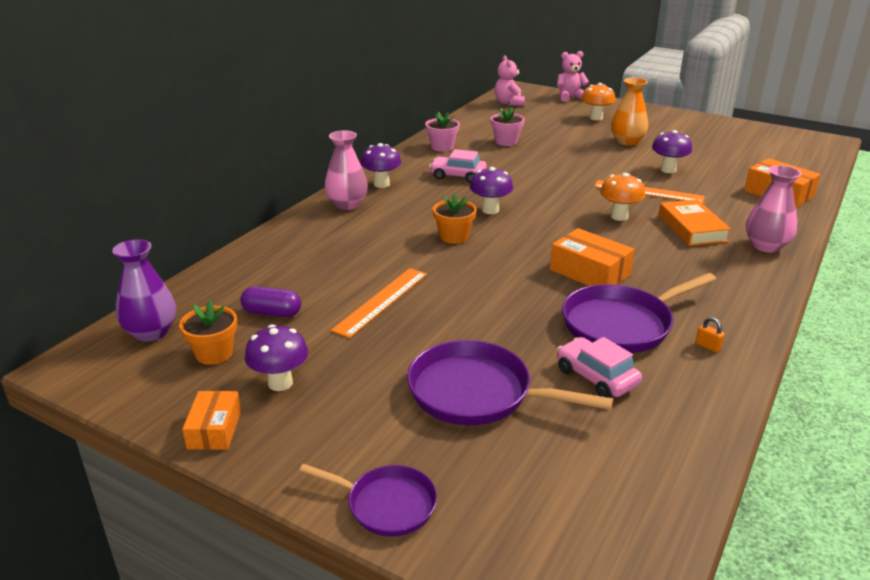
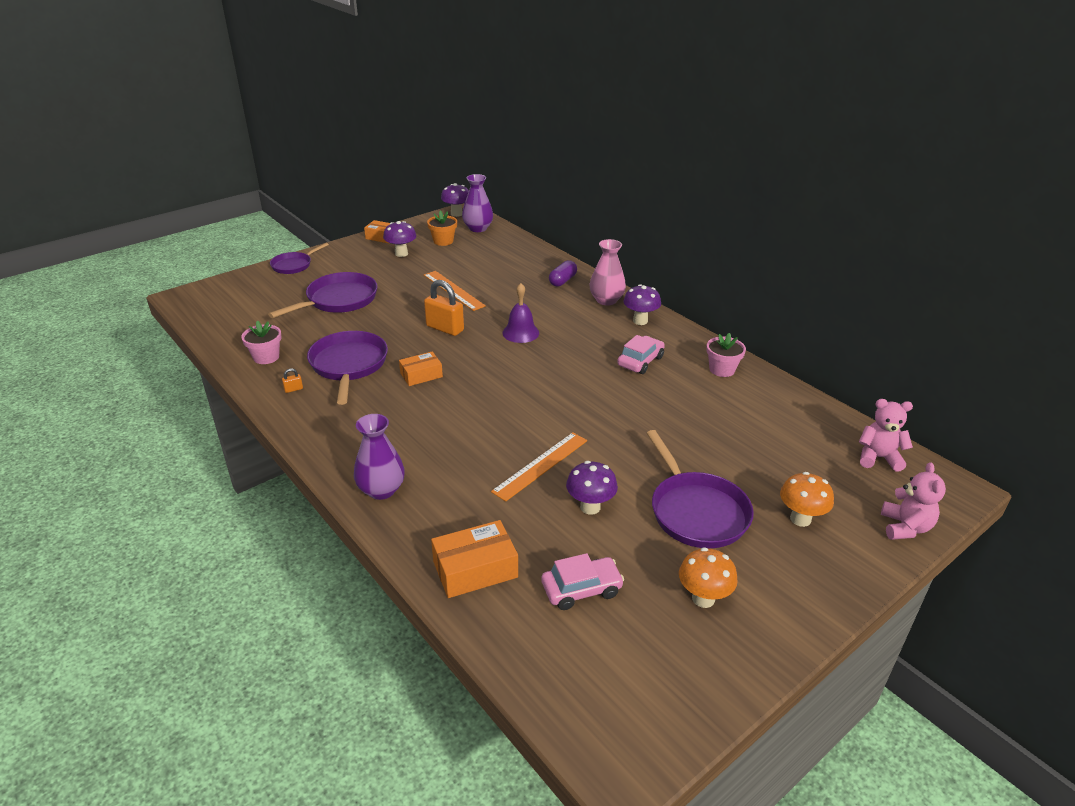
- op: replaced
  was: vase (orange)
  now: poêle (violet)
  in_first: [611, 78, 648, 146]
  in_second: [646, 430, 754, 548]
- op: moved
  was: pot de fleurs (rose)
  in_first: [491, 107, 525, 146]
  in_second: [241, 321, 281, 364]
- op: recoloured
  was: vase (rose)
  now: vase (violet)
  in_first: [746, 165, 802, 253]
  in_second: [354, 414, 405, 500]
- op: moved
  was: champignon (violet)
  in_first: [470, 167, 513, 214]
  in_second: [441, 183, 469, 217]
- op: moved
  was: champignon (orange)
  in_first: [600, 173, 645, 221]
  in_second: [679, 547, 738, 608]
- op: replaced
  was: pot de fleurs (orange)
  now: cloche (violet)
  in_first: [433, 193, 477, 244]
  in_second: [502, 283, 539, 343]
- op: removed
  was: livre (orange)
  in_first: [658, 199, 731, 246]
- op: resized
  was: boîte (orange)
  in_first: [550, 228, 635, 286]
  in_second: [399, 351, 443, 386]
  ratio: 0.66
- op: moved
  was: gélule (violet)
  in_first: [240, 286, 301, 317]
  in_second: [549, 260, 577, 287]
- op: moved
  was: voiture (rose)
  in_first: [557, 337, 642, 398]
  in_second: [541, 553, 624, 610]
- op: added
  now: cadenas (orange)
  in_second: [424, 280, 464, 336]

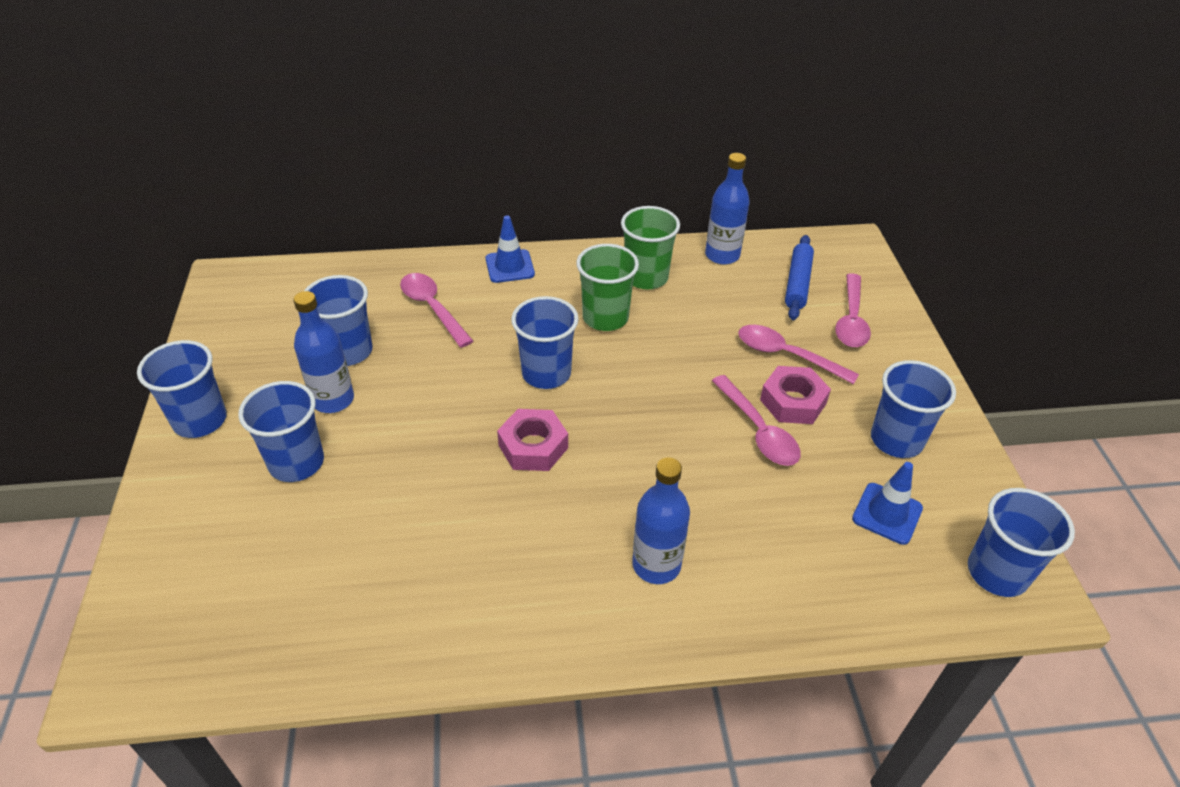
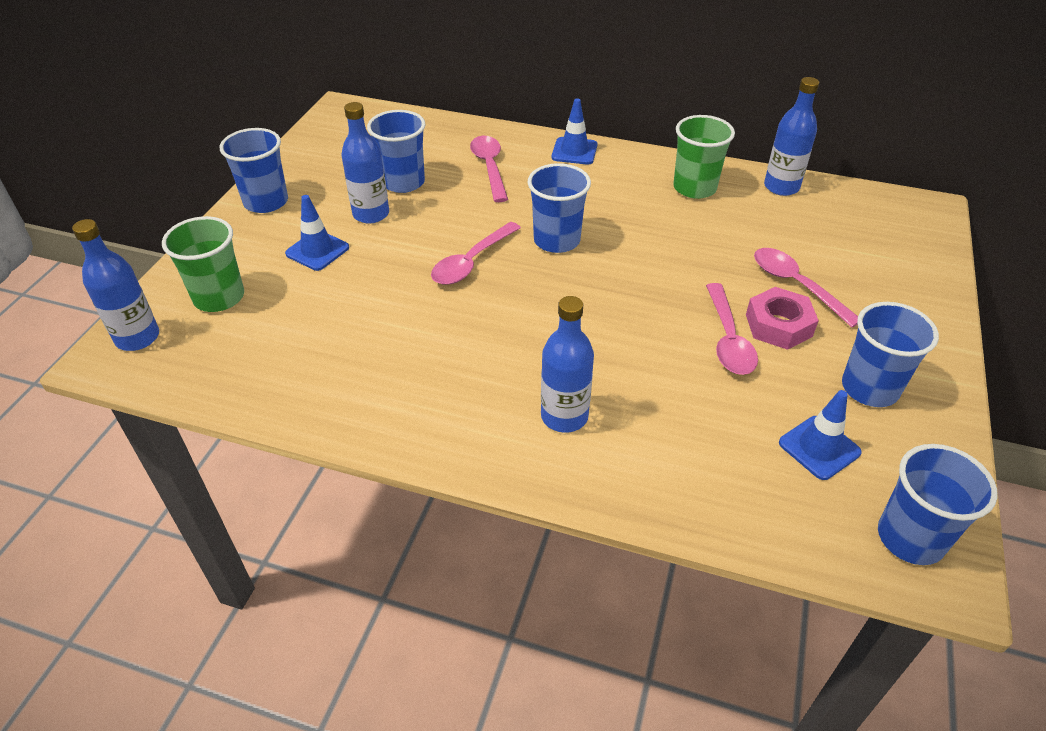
- op: removed
  was: rouleau à pâtisserie (bleu)
  in_first: [785, 235, 814, 320]
- op: moved
  was: gobelet (vert)
  in_first: [576, 244, 639, 331]
  in_second: [162, 216, 244, 312]
- op: moved
  was: cuillère (rose)
  in_first: [835, 273, 871, 347]
  in_second: [431, 222, 521, 285]
- op: replaced
  was: gobelet (bleu)
  now: cône de chantier (bleu)
  in_first: [238, 381, 324, 482]
  in_second: [285, 195, 349, 271]
- op: removed
  was: écrou (rose)
  in_first: [497, 409, 568, 471]
- op: added
  now: bouteille (bleu)
  in_second: [72, 219, 159, 351]

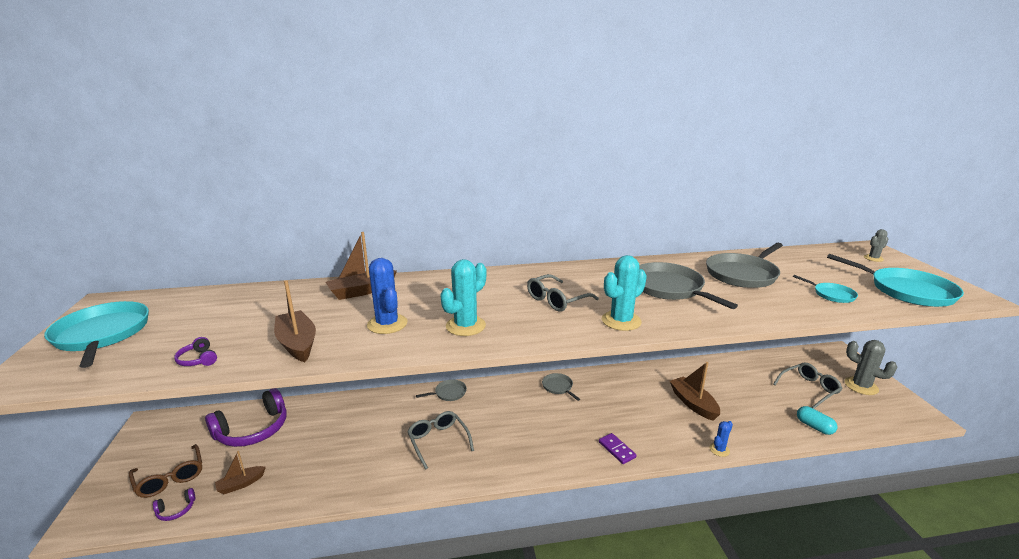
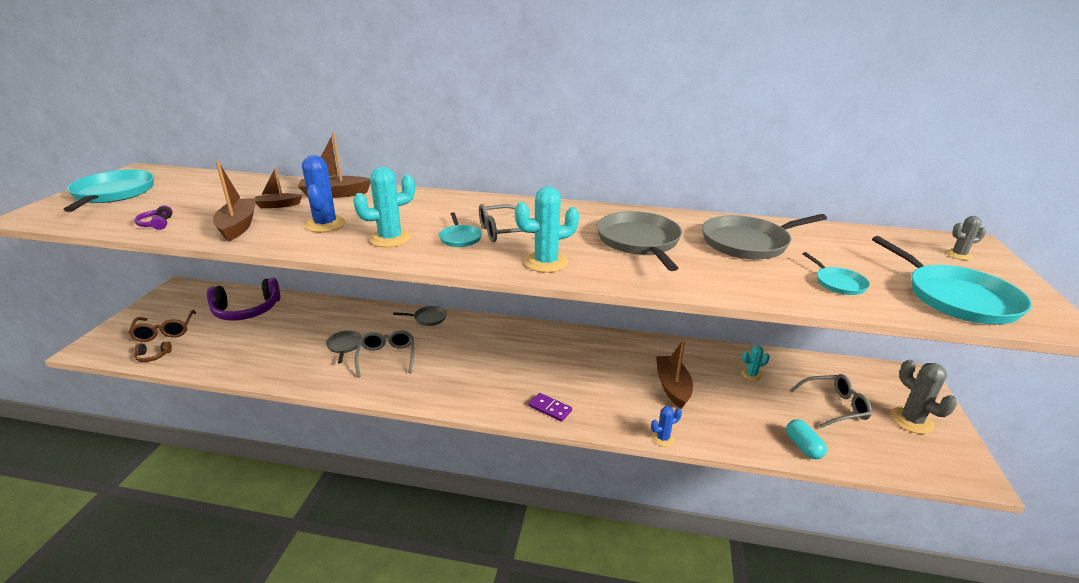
- op: moved
  was: poêle (gris)
  in_first: [542, 373, 580, 401]
  in_second: [326, 331, 362, 364]
- op: turned
  was: domino (violet)
  in_first: [599, 433, 637, 464]
  in_second: [528, 393, 572, 422]
  clockwise: -45
- op: moved
  was: bateau (marron)
  in_first: [215, 451, 266, 494]
  in_second: [255, 167, 302, 208]
- op: recoloured
  was: casque audio (violet)
  now: casque audio (marron)
  in_first: [153, 488, 195, 521]
  in_second: [134, 341, 172, 362]
- op: added
  now: poêle (turquoise)
  in_second: [439, 212, 482, 247]
- op: added
  now: cactus (turquoise)
  in_second: [741, 345, 770, 381]

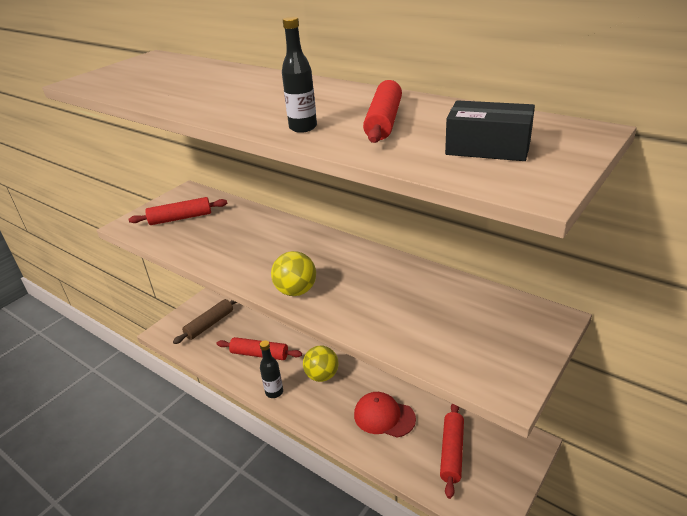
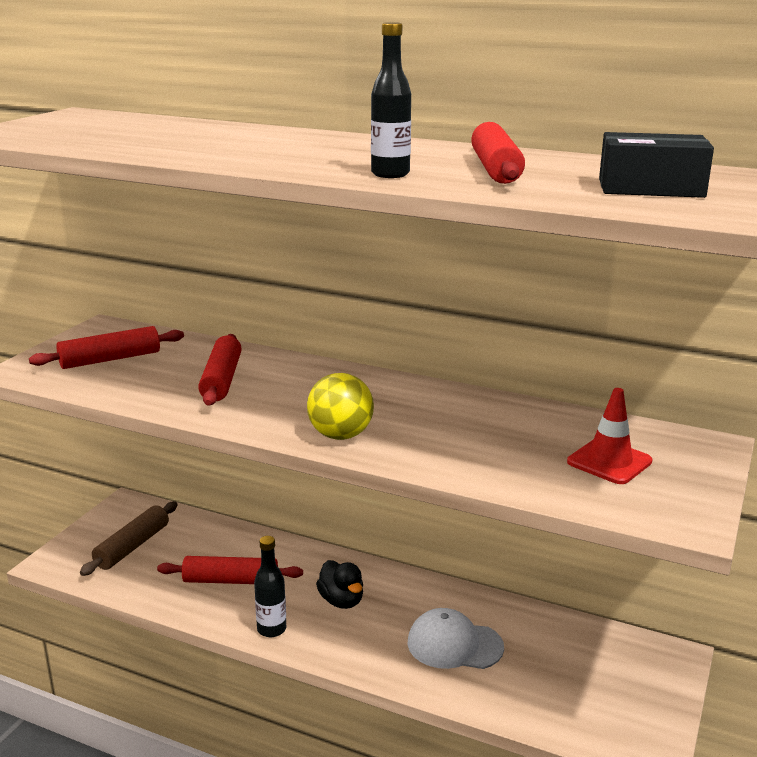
- op: replaced
  was: balle (jaune)
  now: canard (noir)
  in_first: [303, 346, 338, 382]
  in_second: [316, 560, 363, 609]
- op: recoloured
  was: casquette (rouge)
  now: casquette (blanc)
  in_first: [354, 392, 416, 438]
  in_second: [408, 608, 504, 669]
- op: moved
  was: rouleau à pâtisserie (rouge)
  in_first: [440, 404, 464, 499]
  in_second: [198, 334, 242, 406]
- op: added
  now: cône de chantier (rouge)
  in_second: [567, 388, 653, 484]

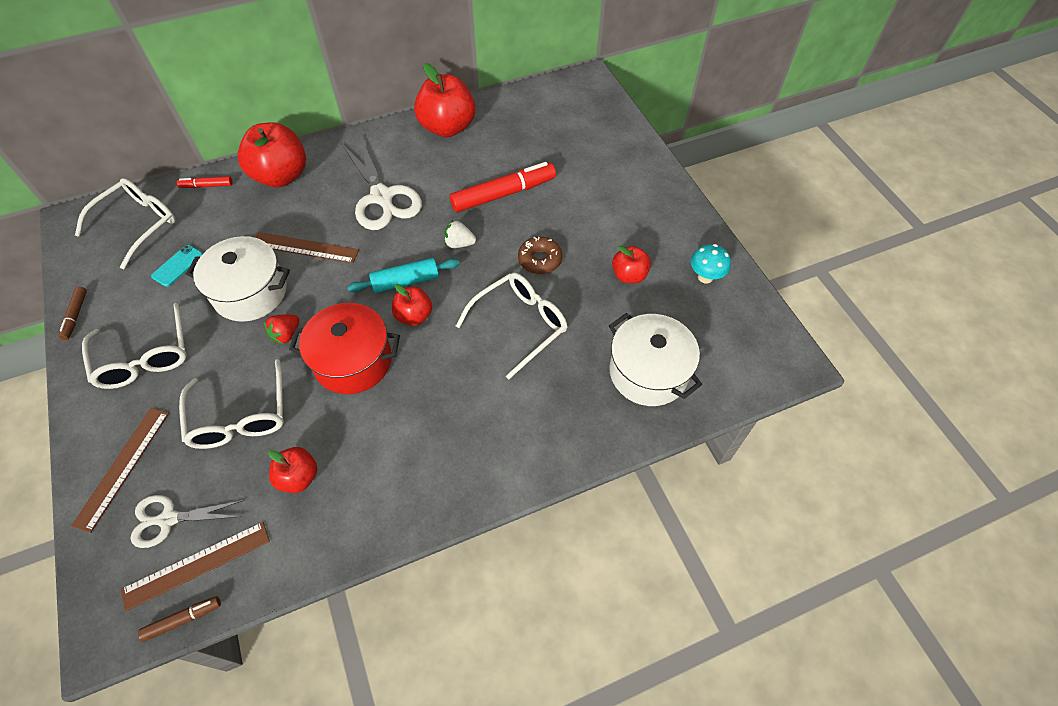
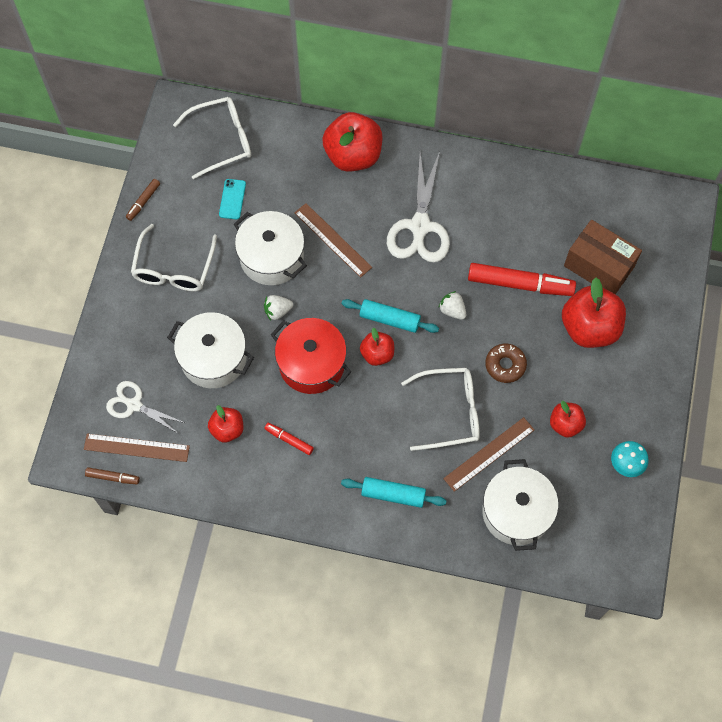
- op: moved
  was: pomme (rouge)
  in_first: [414, 63, 476, 137]
  in_second: [562, 277, 626, 348]
- op: moved
  was: feutre (rouge)
  in_first: [177, 176, 233, 188]
  in_second: [264, 423, 314, 455]
- op: turned
  was: téléphone (turquoise)
  in_first: [151, 245, 203, 287]
  in_second: [219, 179, 246, 219]
  clockwise: -60
- op: recoloured
  was: fraise (rouge)
  now: fraise (blanc)
  in_first: [264, 314, 299, 345]
  in_second: [264, 295, 293, 320]
- op: replaced
  was: lunettes (blanc)
  now: marmite (blanc)
  in_first: [179, 359, 284, 449]
  in_second: [167, 312, 254, 388]
- op: moved
  was: règle (marron)
  in_first: [71, 407, 169, 533]
  in_second: [443, 417, 535, 492]
- op: added
  now: boîte (marron)
  in_second: [564, 220, 642, 294]
- op: added
  now: rouleau à pâtisserie (turquoise)
  in_second: [341, 477, 447, 508]

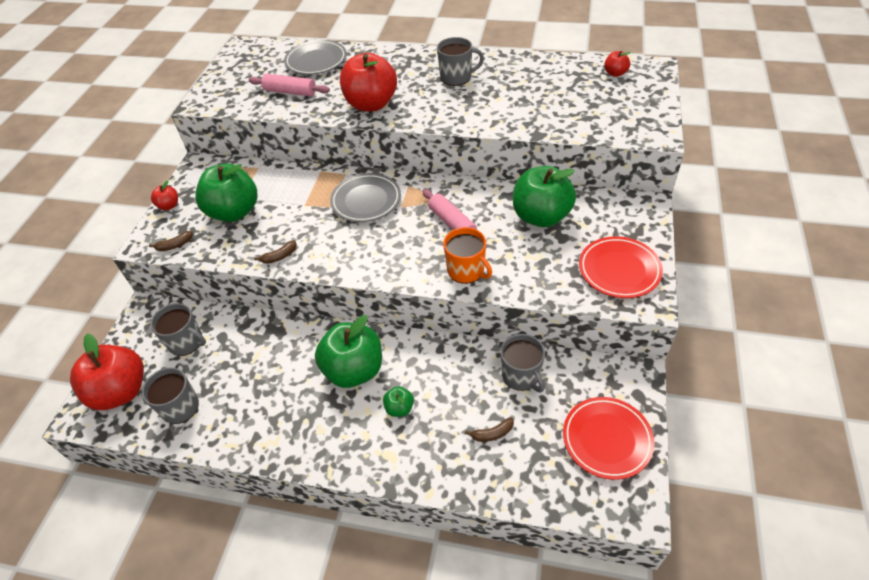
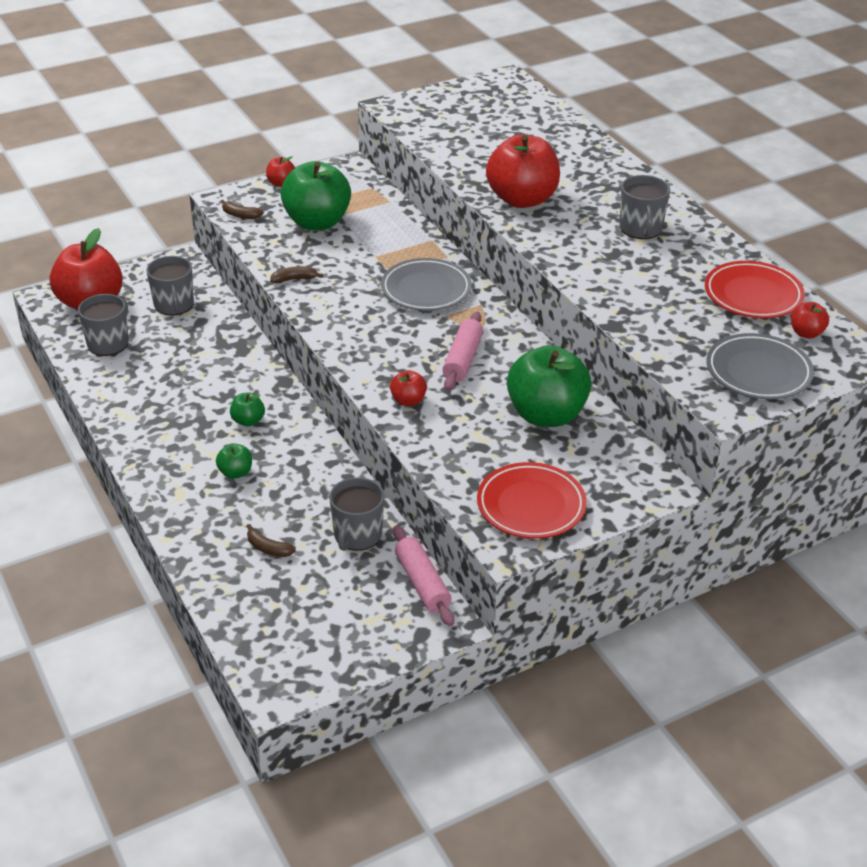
- op: turned
  was: tasse (gris)
  in_first: [437, 37, 484, 86]
  in_second: [620, 175, 670, 239]
  clockwise: 45
- op: moved
  was: assiette (gris)
  in_first: [284, 40, 347, 75]
  in_second: [706, 333, 814, 399]
- op: moved
  was: rouleau à pâtisserie (rose)
  in_first: [249, 73, 330, 97]
  in_second: [393, 525, 454, 626]
- op: replaced
  was: tasse (orange)
  now: pomme (rouge)
  in_first: [443, 227, 492, 284]
  in_second: [390, 370, 427, 406]
- op: turned
  was: banane (marron)
  in_first: [254, 240, 297, 264]
  in_second: [270, 266, 323, 283]
  clockwise: 150
- op: resized
  was: pomme (vert)
  in_first: [315, 315, 382, 388]
  in_second: [230, 393, 265, 426]
  ratio: 0.45
- op: moved
  was: assiette (rouge)
  in_first: [563, 397, 655, 480]
  in_second: [705, 261, 805, 318]

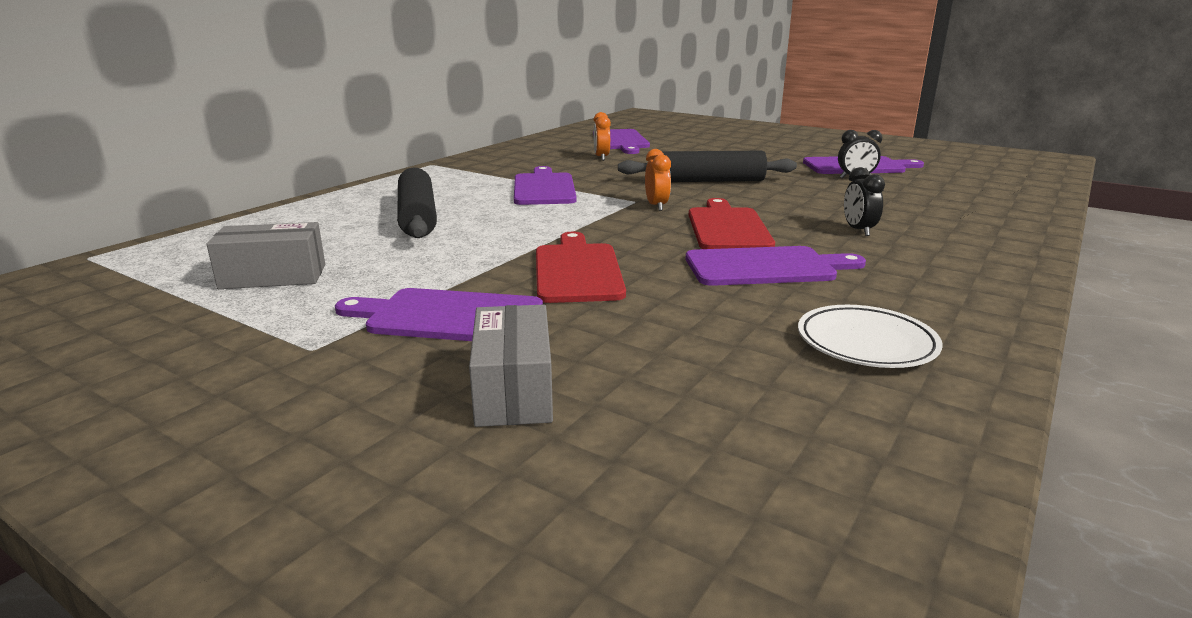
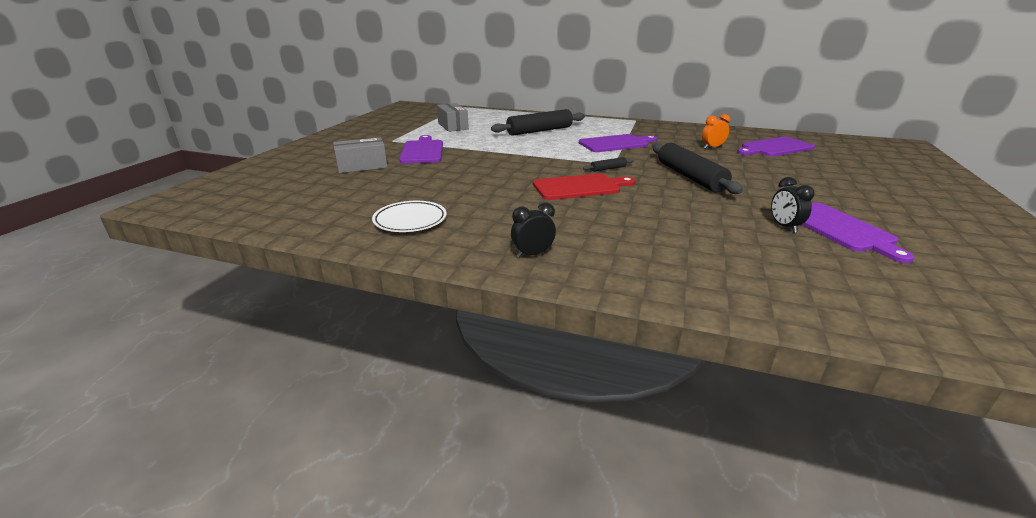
- op: replaced
  was: réveil (orange)
  now: rouleau à pâtisserie (noir)
  in_first: [645, 149, 671, 211]
  in_second: [583, 157, 634, 172]
- op: moved
  was: réveil (noir)
  in_first: [844, 167, 885, 236]
  in_second: [511, 202, 556, 258]
- op: removed
  was: planche à découper (rouge)
  in_first: [536, 232, 626, 303]
- op: removed
  was: planche à découper (violet)
  in_first: [686, 246, 866, 286]

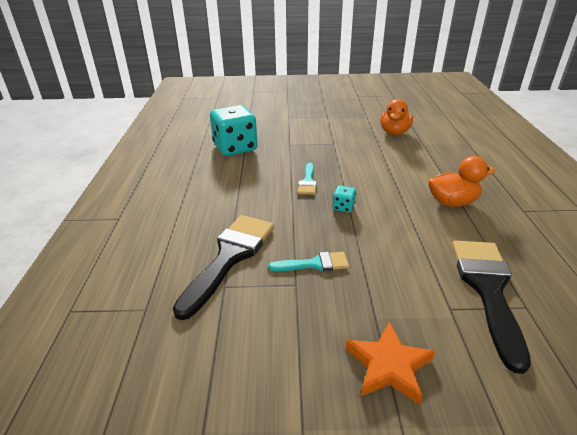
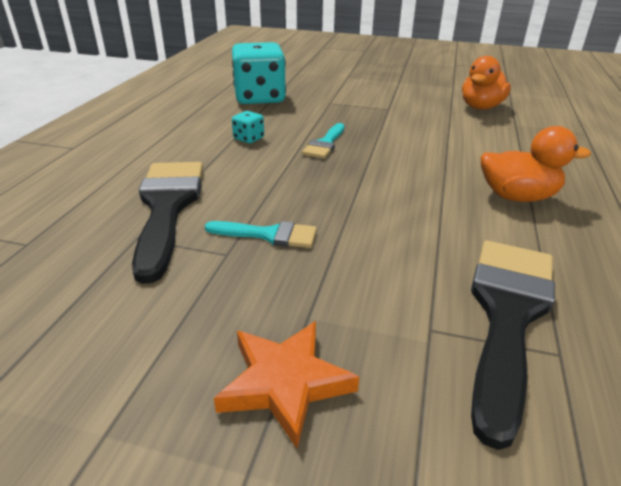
- op: moved
  was: dé (turquoise)
  in_first: [333, 185, 356, 213]
  in_second: [232, 111, 264, 143]
- op: turned
  was: pinceau (noir)
  in_first: [173, 215, 274, 320]
  in_second: [132, 162, 203, 284]
  clockwise: -45

